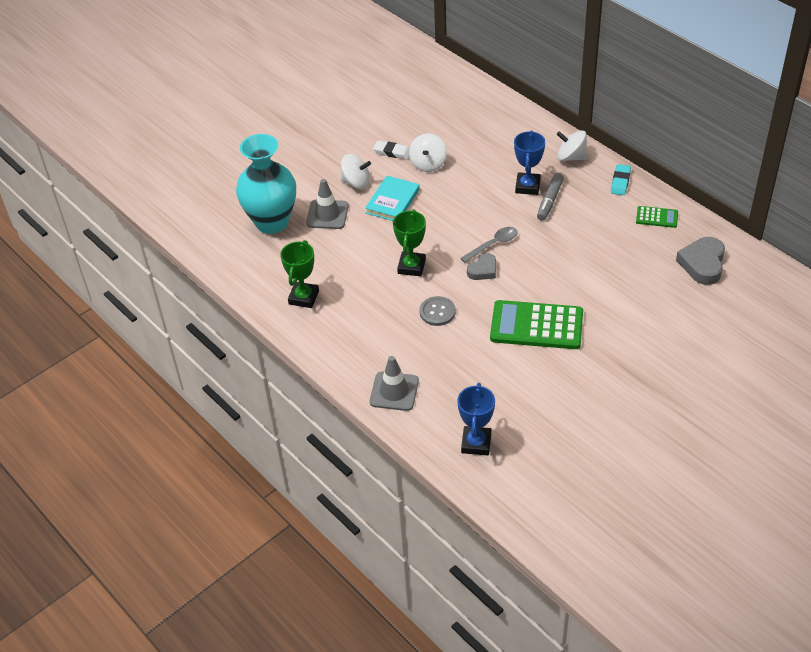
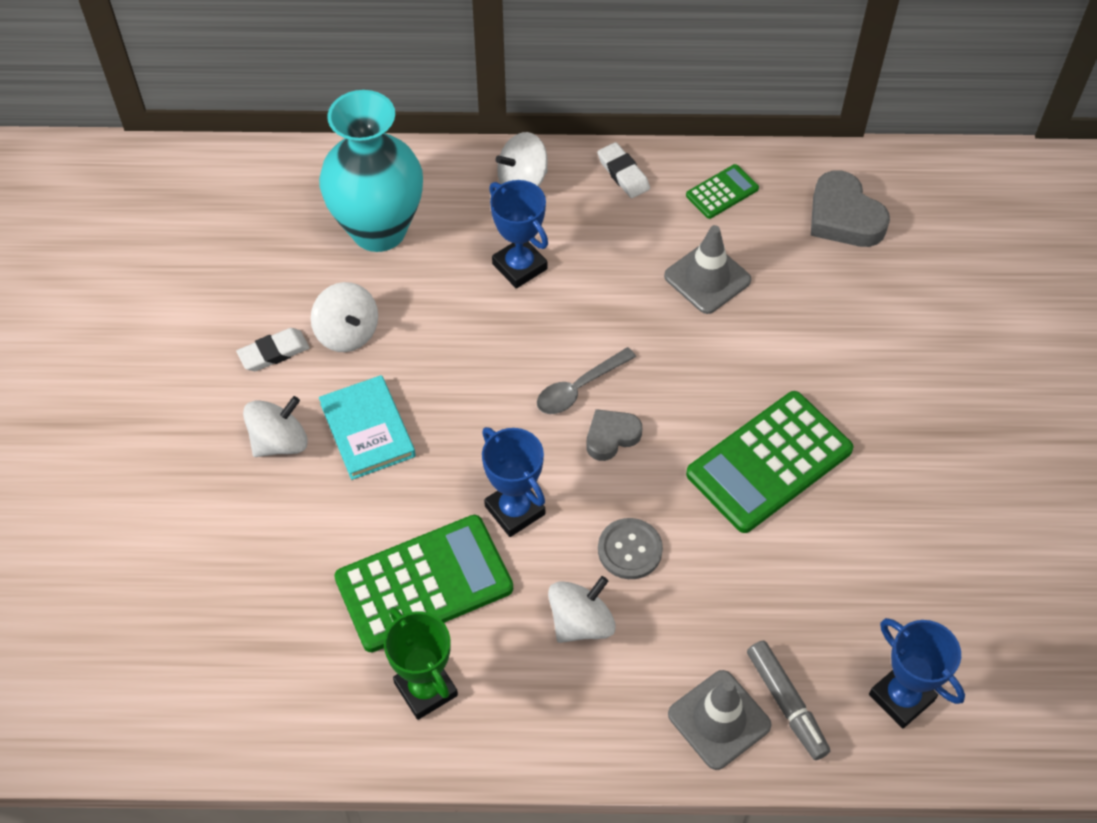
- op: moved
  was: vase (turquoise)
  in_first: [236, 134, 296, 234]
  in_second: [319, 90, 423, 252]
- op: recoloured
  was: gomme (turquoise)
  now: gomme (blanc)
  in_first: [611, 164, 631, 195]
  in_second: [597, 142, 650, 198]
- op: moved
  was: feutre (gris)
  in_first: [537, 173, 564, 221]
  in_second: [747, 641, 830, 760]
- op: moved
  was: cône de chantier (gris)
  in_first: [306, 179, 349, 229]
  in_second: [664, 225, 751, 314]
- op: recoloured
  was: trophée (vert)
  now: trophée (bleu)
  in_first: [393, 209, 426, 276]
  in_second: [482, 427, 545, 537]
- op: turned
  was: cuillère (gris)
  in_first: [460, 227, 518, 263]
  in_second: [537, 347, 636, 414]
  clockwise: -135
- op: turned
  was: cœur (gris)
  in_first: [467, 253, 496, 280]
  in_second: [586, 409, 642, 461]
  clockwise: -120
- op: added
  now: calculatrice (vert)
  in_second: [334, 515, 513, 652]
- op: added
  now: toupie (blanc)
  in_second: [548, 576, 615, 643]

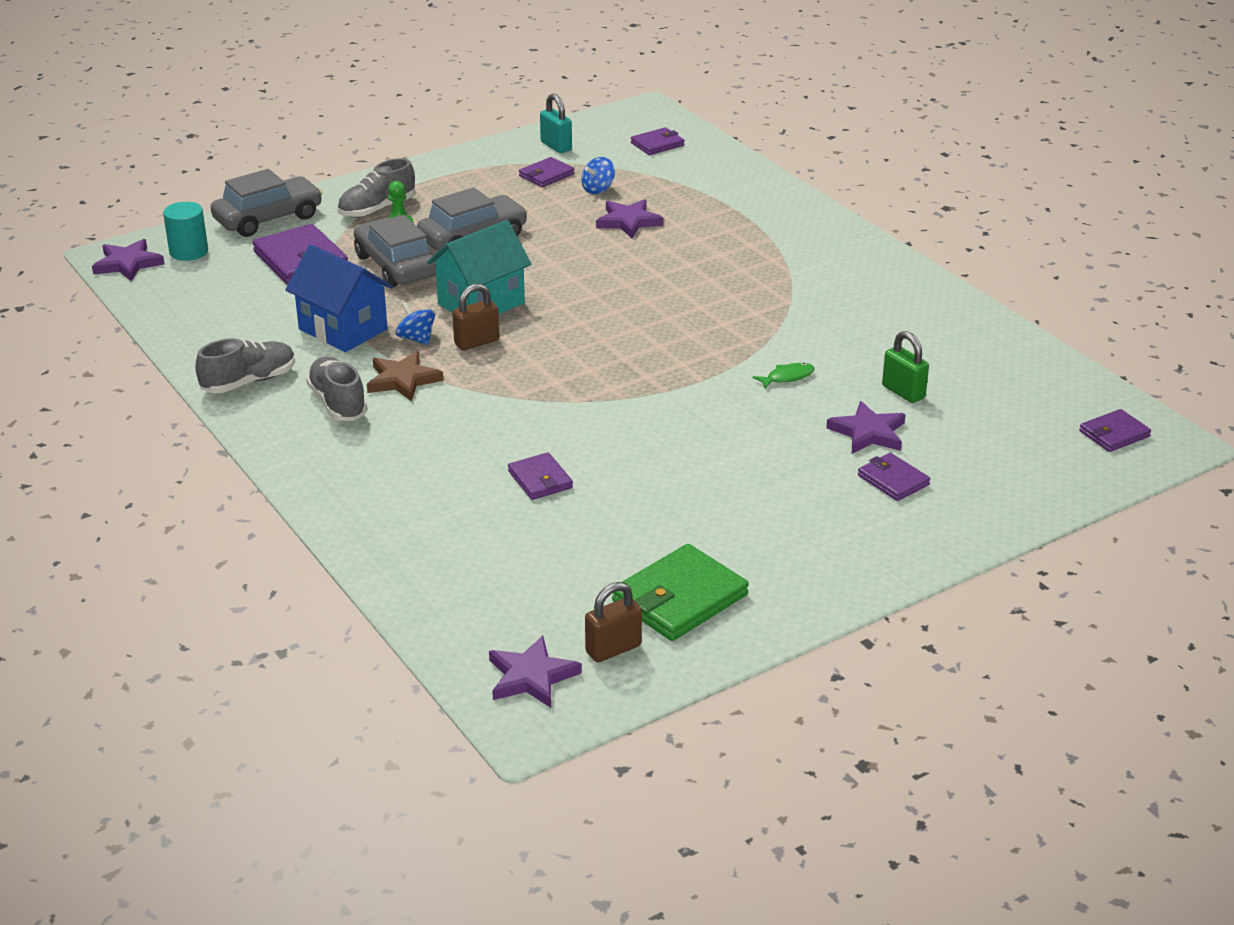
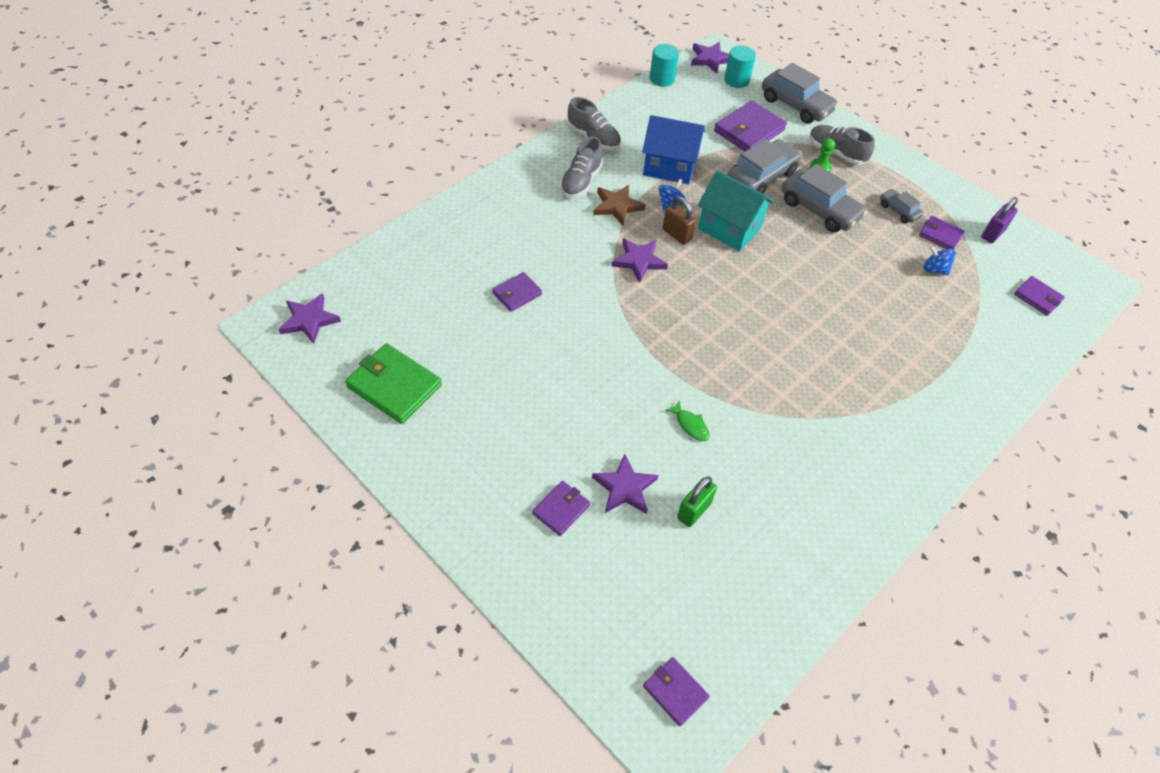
- op: recoloured
  was: cadenas (turquoise)
  now: cadenas (violet)
  in_first: [540, 94, 572, 153]
  in_second: [981, 197, 1018, 243]
- op: moved
  was: étoile (violet)
  in_first: [596, 199, 663, 238]
  in_second: [612, 238, 668, 283]
- op: turned
  was: maison (bleu)
  in_first: [285, 245, 393, 352]
  in_second: [642, 115, 705, 184]
  clockwise: 75
- op: turned
  was: chaussure (gris)
  in_first: [306, 357, 368, 421]
  in_second: [560, 136, 603, 198]
  clockwise: 150
- op: removed
  was: cadenas (marron)
  in_first: [585, 582, 642, 662]
- op: added
  now: cylindre (turquoise)
  in_second: [650, 44, 679, 87]
- op: added
  now: voiture (gris)
  in_second: [880, 189, 923, 223]

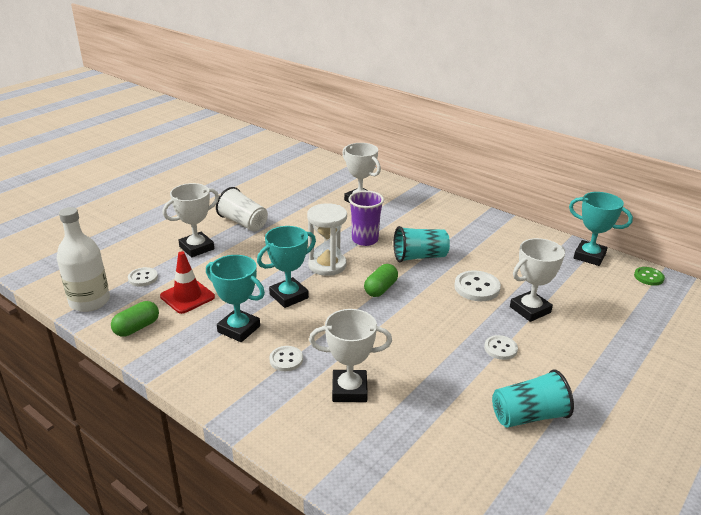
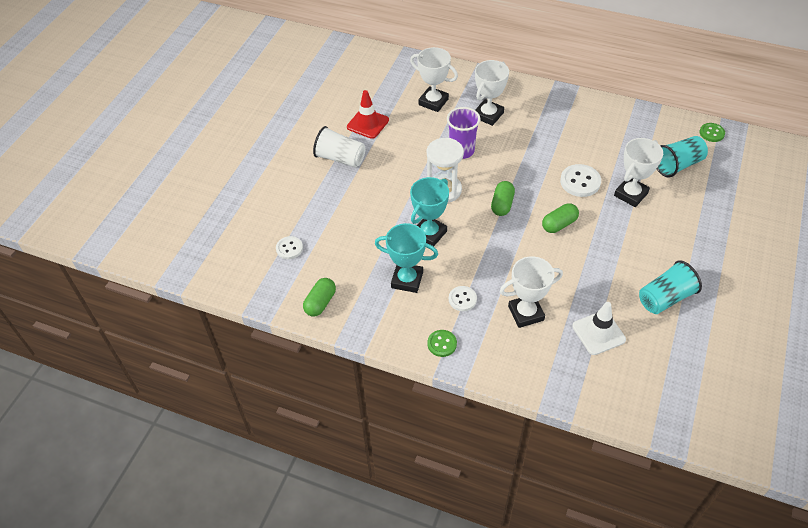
- op: moved
  was: trophée (blanc)
  in_first: [163, 183, 219, 257]
  in_second: [475, 60, 509, 126]
- op: removed
  was: trophée (turquoise)
  in_first: [569, 192, 633, 266]
- op: removed
  was: bouteille (blanc)
  in_first: [56, 207, 110, 312]
- op: moved
  was: gobelet (turquoise)
  in_first: [393, 226, 450, 262]
  in_second: [657, 136, 708, 177]
- op: moved
  was: cône de chantier (rouge)
  in_first: [160, 251, 215, 314]
  in_second: [347, 90, 389, 139]
- op: removed
  was: bouton (blanc)
  in_first: [484, 335, 518, 360]
- op: added
  now: gélule (vert)
  in_second: [542, 203, 579, 233]
- op: added
  now: cône de chantier (blanc)
  in_second: [572, 302, 626, 355]
- op: added
  now: bouton (vert)
  in_second: [427, 330, 457, 357]

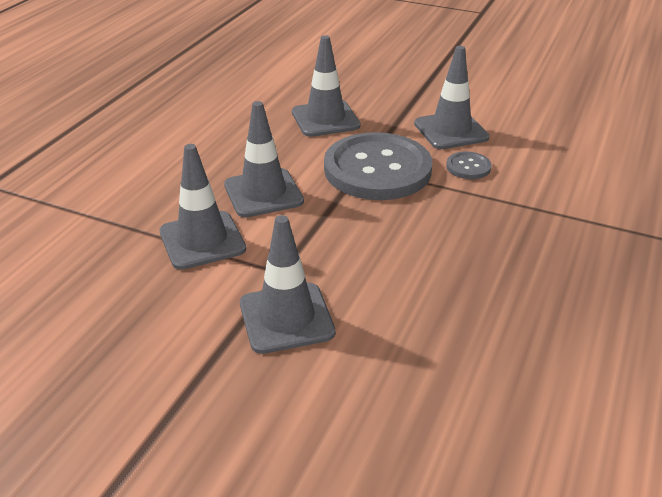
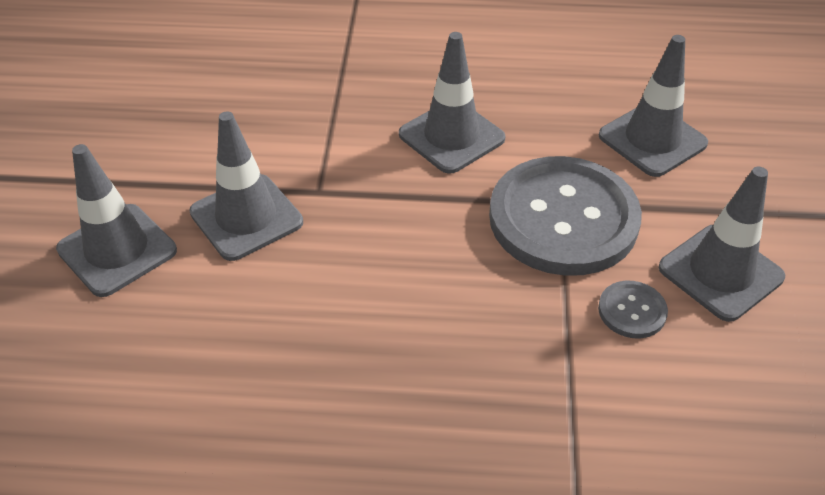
- op: moved
  was: cône de chantier (gris)
  in_first: [159, 144, 246, 270]
  in_second: [56, 144, 177, 297]

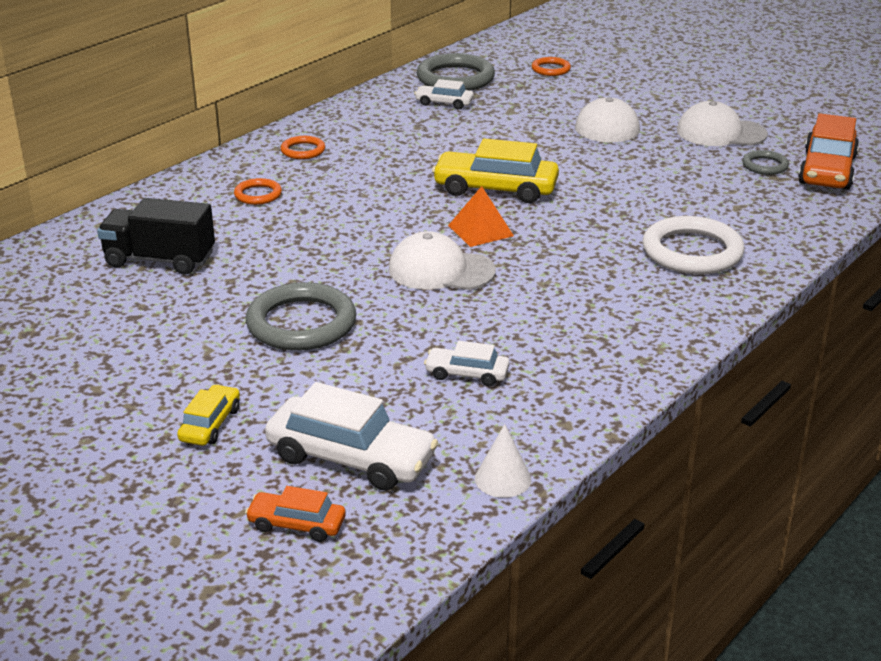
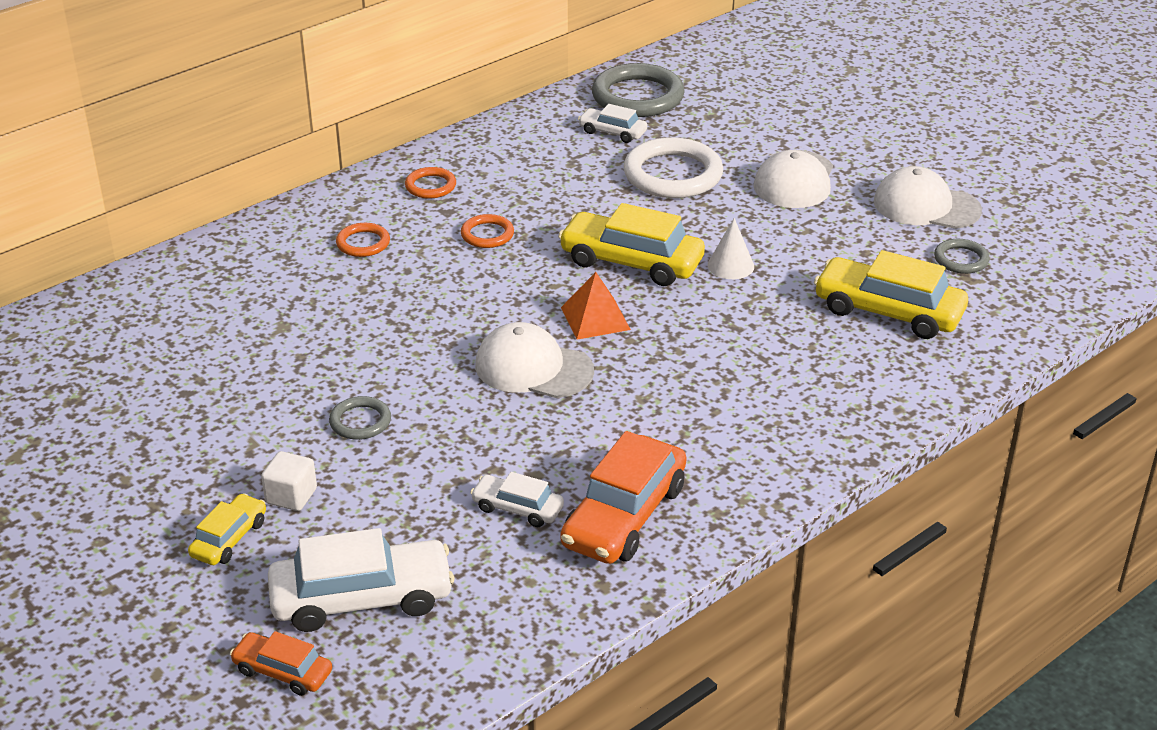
- op: moved
  was: anneau (orange)
  in_first: [531, 57, 571, 76]
  in_second: [461, 214, 514, 248]
- op: moved
  was: voiture (orange)
  in_first: [798, 113, 859, 190]
  in_second: [560, 431, 687, 564]
- op: removed
  was: camion (noir)
  in_first: [97, 198, 215, 275]
- op: moved
  was: anneau (blanc)
  in_first: [642, 216, 744, 274]
  in_second: [624, 137, 723, 198]
- op: resized
  was: anneau (gris)
  in_first: [246, 282, 356, 351]
  in_second: [329, 396, 391, 440]
  ratio: 0.51
- op: turned
  was: voiture (blanc)
  in_first: [265, 382, 438, 491]
  in_second: [268, 528, 454, 632]
  clockwise: -45
- op: moved
  was: cône (blanc)
  in_first: [475, 424, 531, 498]
  in_second: [708, 218, 754, 279]
- op: added
  now: voiture (jaune)
  in_second: [814, 250, 968, 339]
- op: added
  now: cube (blanc)
  in_second: [261, 451, 317, 511]

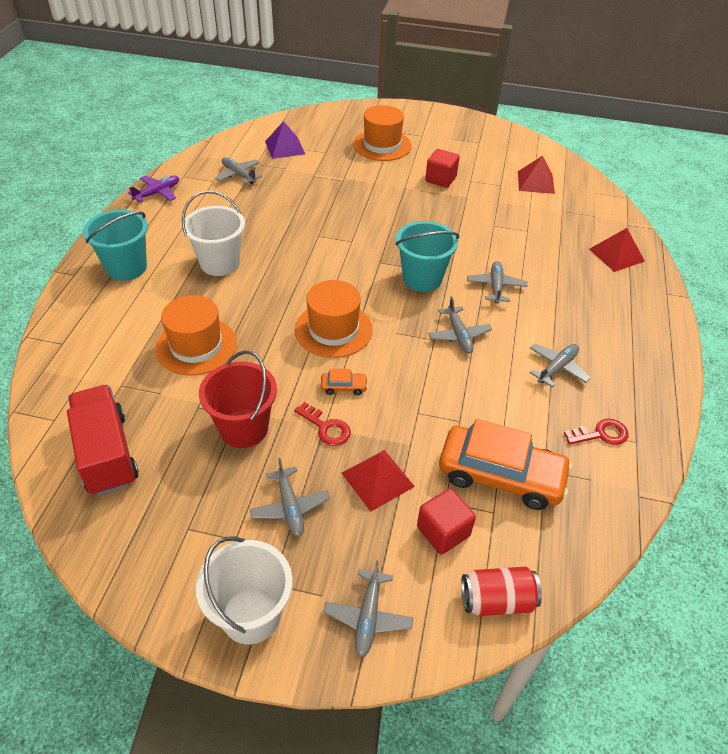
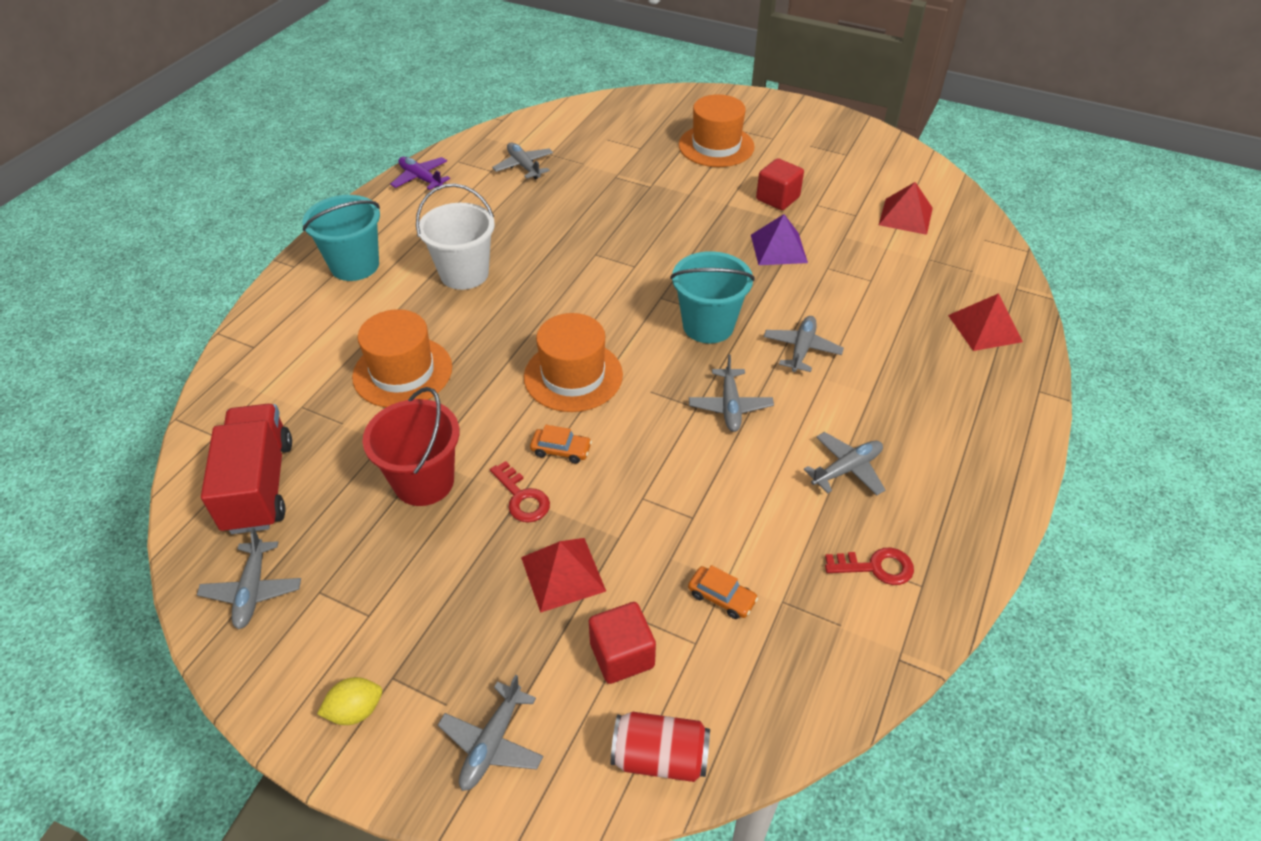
- op: moved
  was: pyramide (violet)
  in_first: [265, 121, 305, 159]
  in_second: [751, 214, 808, 265]
- op: turned
  was: avion (violet)
  in_first: [128, 175, 179, 202]
  in_second: [390, 157, 450, 190]
  clockwise: -105
- op: resized
  was: voiture (orange)
  in_first: [439, 419, 572, 510]
  in_second: [688, 565, 758, 619]
  ratio: 0.41
- op: moved
  was: avion (gris)
  in_first: [250, 458, 330, 537]
  in_second: [197, 528, 301, 629]
- op: replaced
  was: seau (blanc)
  now: citron (jaune)
  in_first: [196, 536, 293, 644]
  in_second: [317, 677, 382, 725]

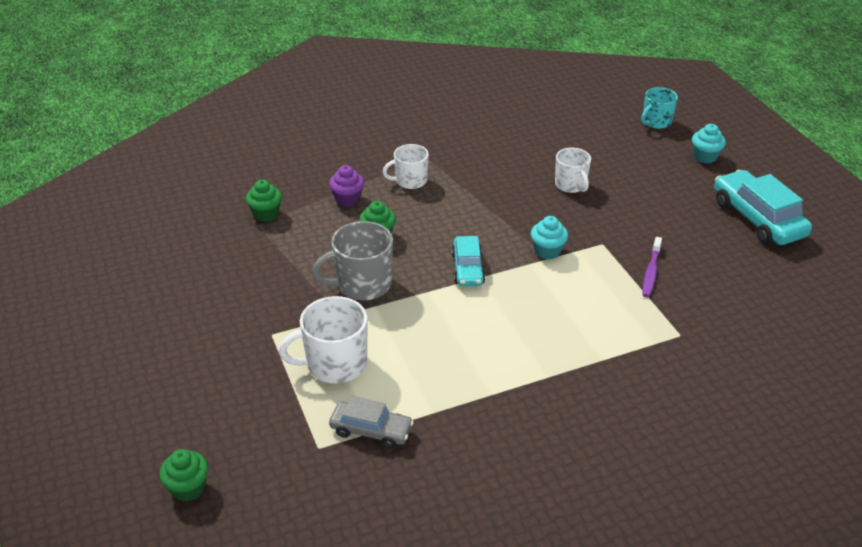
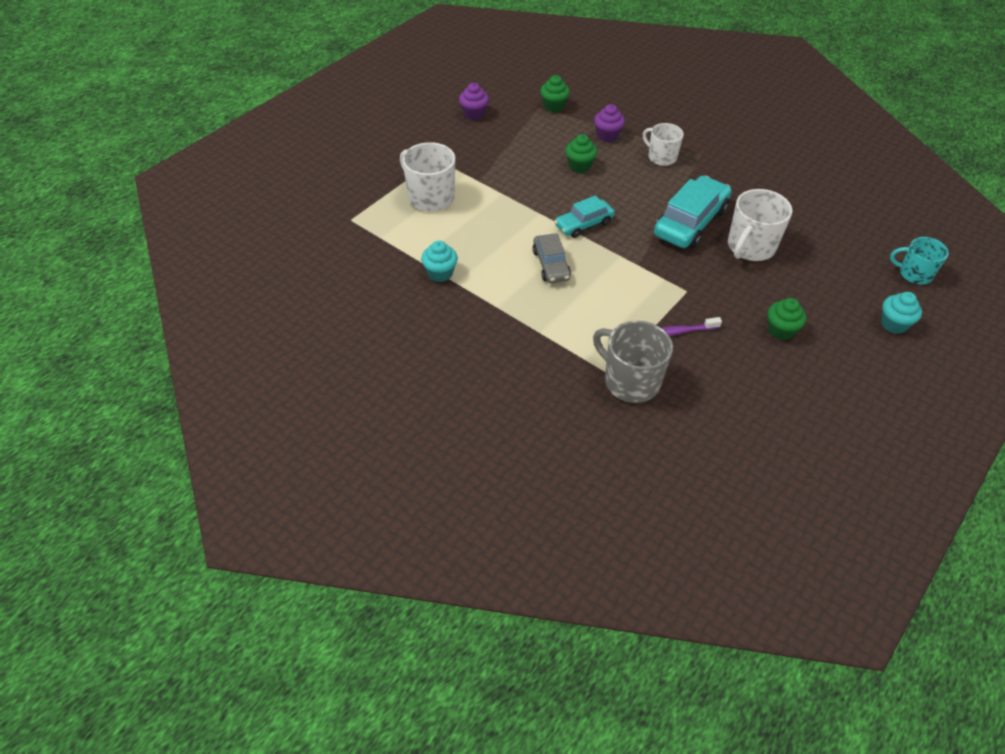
- op: resized
  was: tasse (blanc)
  in_first: [555, 148, 591, 193]
  in_second: [728, 189, 793, 261]
  ratio: 1.53
- op: moved
  was: voiture (turquoise)
  in_first: [714, 170, 812, 245]
  in_second: [654, 176, 732, 248]
- op: moved
  was: muffin (turquoise)
  in_first: [531, 216, 568, 259]
  in_second: [421, 241, 458, 282]
- op: moved
  was: tasse (gris)
  in_first: [312, 221, 393, 300]
  in_second: [593, 321, 673, 403]
- op: moved
  was: voiture (gris)
  in_first: [329, 396, 414, 449]
  in_second: [532, 233, 571, 283]
- op: moved
  was: muffin (vert)
  in_first: [159, 449, 209, 502]
  in_second: [767, 298, 806, 340]
- op: added
  now: muffin (violet)
  in_second: [459, 83, 489, 120]

